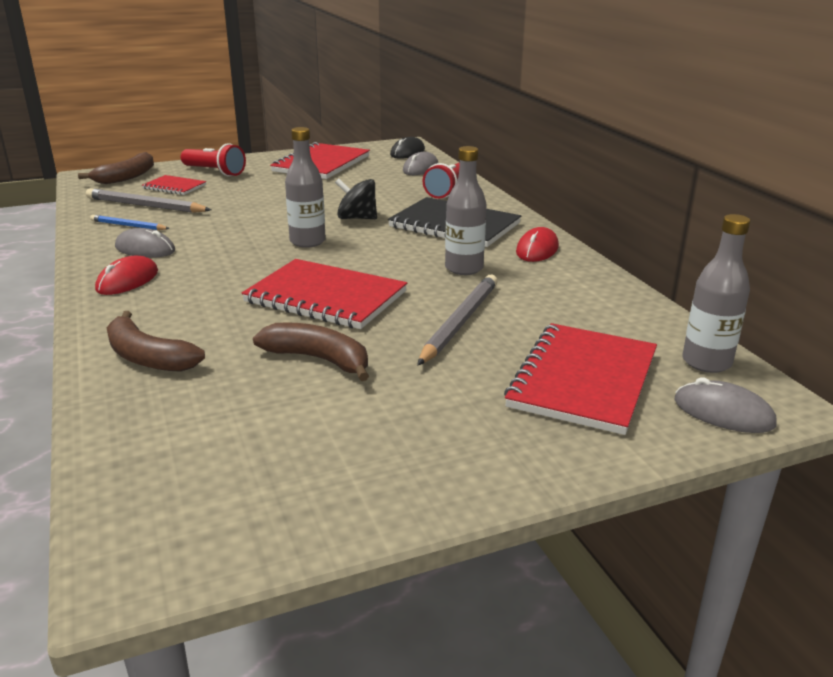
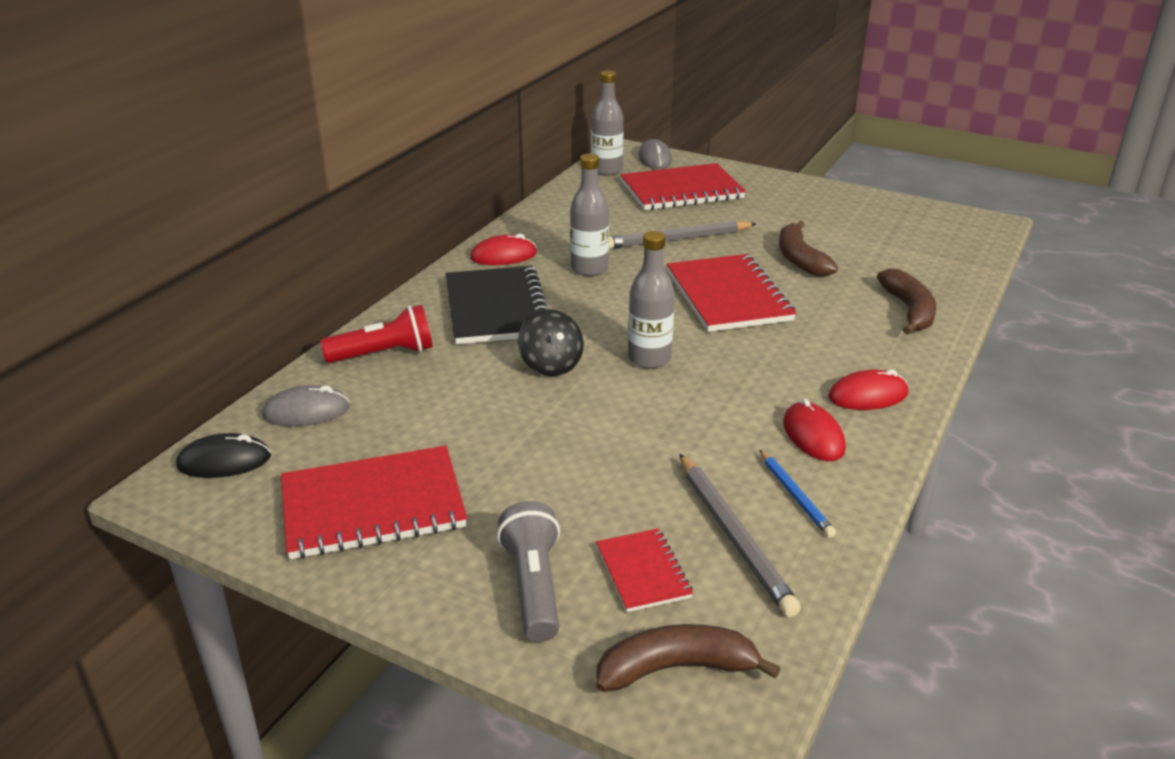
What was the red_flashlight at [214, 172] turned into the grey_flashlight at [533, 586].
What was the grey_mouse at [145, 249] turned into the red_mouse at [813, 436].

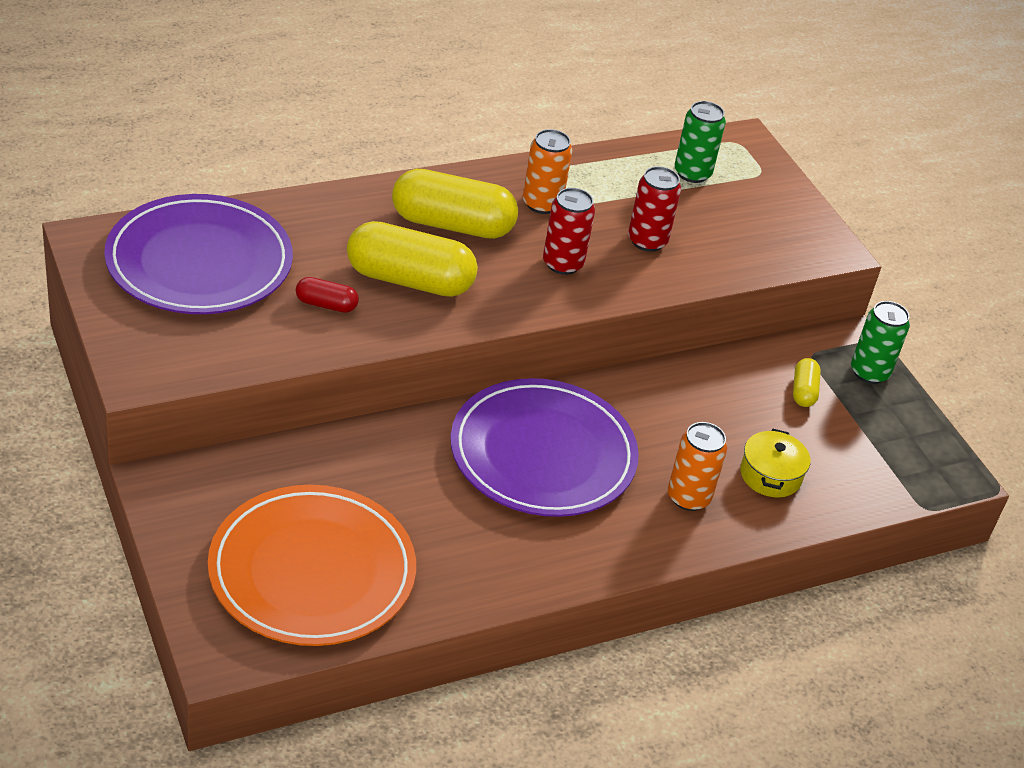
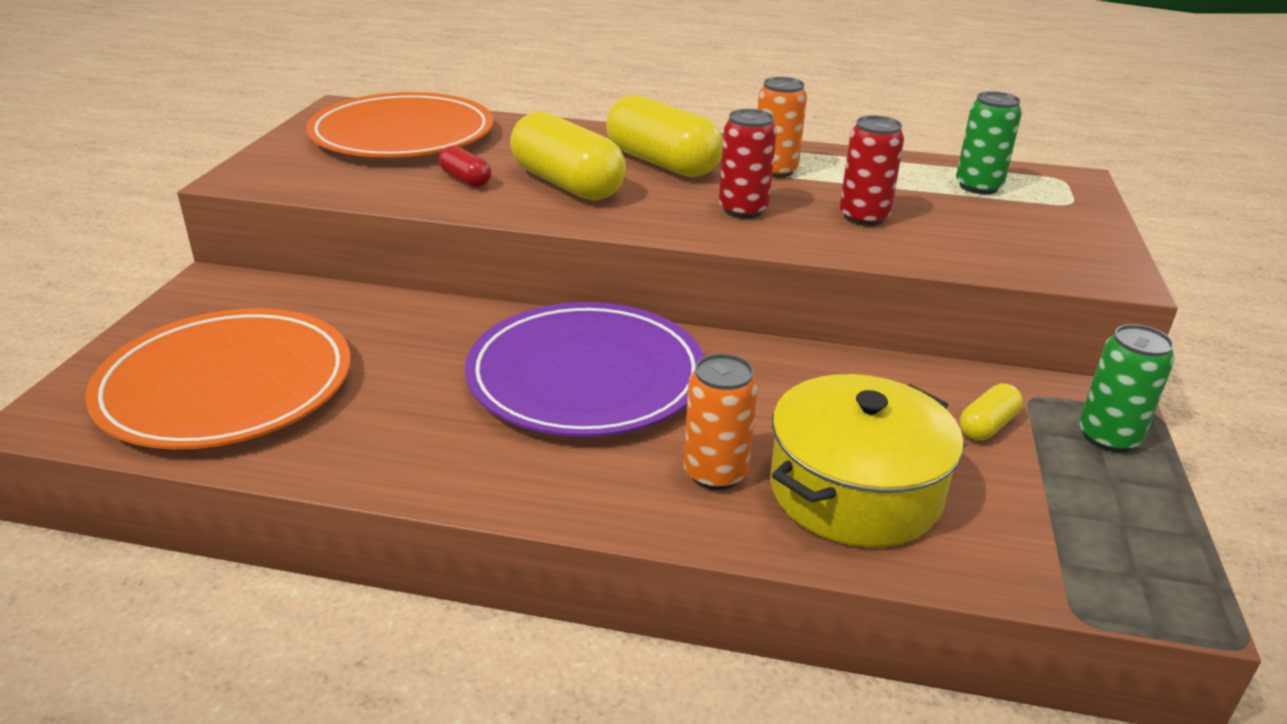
What was the purple_plate at [199, 262] turned into the orange_plate at [402, 134].
The size of the yellow_pot at [770, 475] changed by a factor of 1.83.

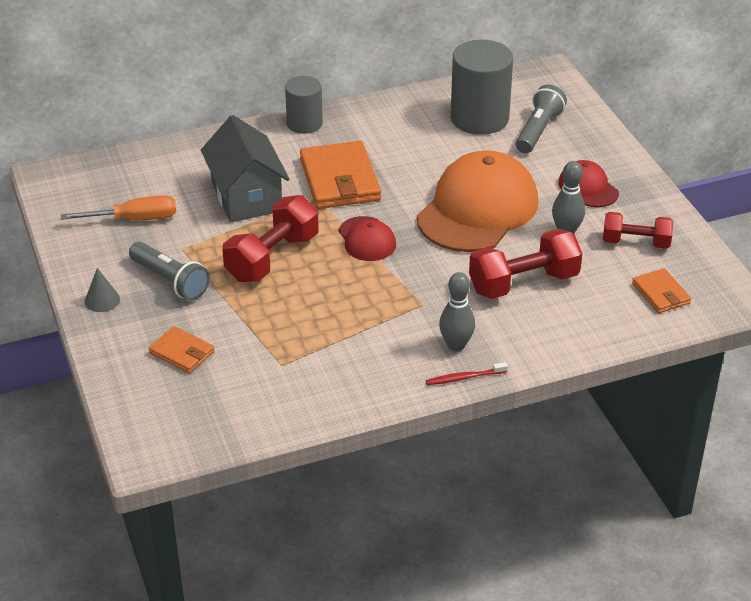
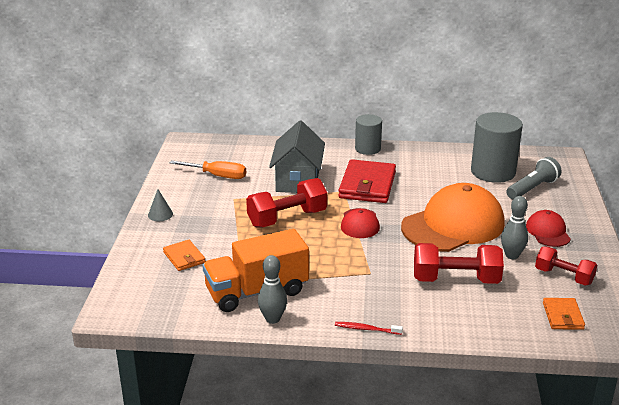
The second view gained the orange_truck at [257, 291].
The grey_bowling_pin ended up elsewhere, having gone from [456, 345] to [272, 319].
What was the orange_wallet at [340, 180] turned into the red_wallet at [367, 185].
The second view lost the grey_flashlight at [170, 281].

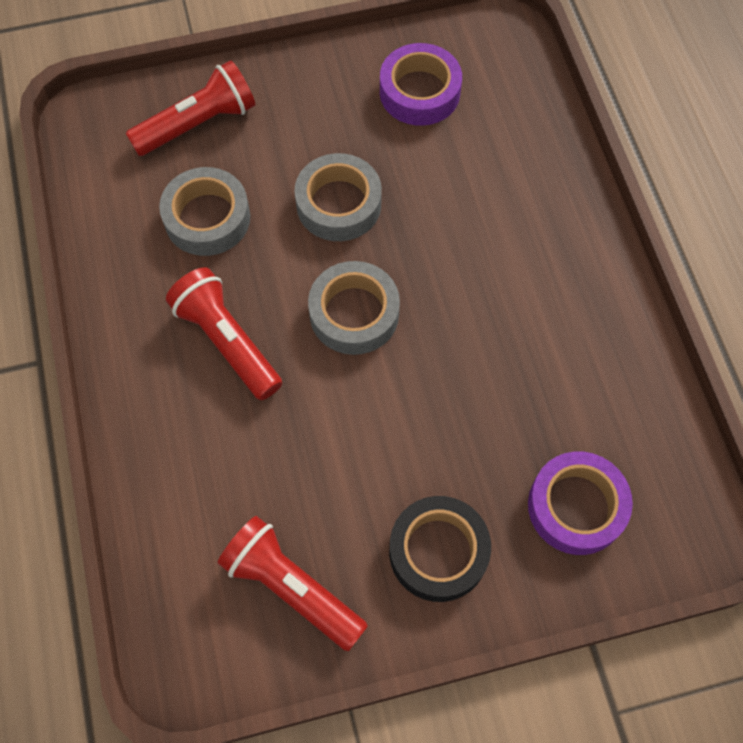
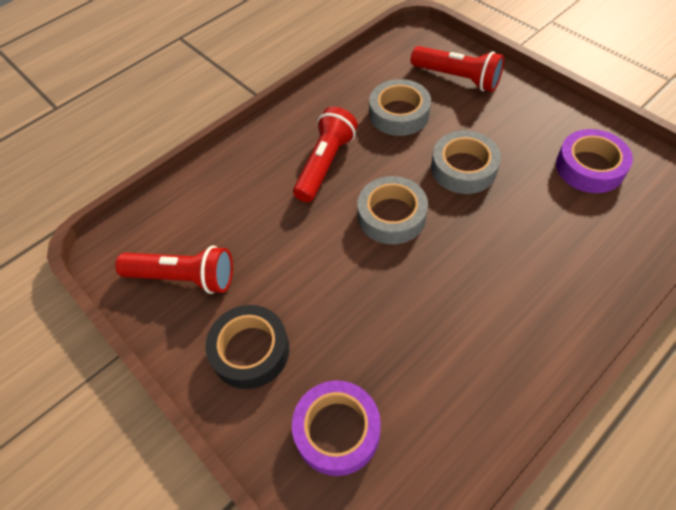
The red_flashlight at [292, 587] ended up facing another way, 90 degrees clockwise from before.

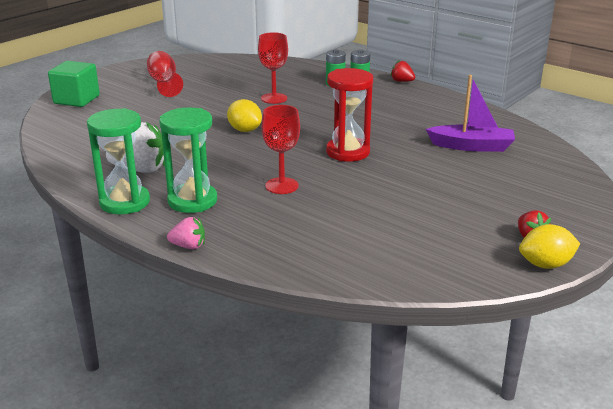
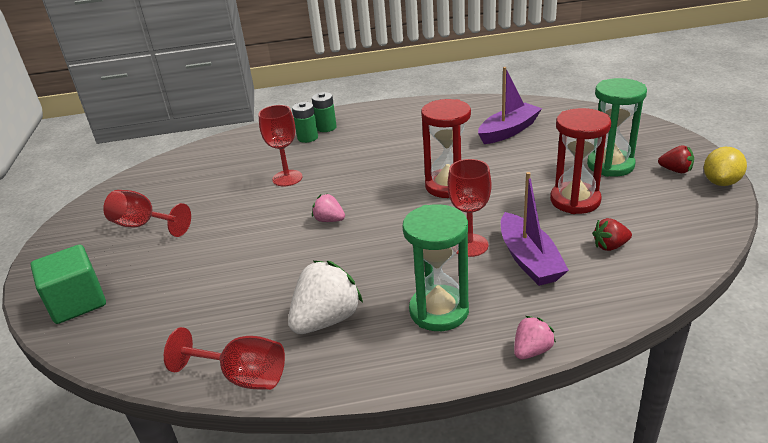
The second view gained the red_goblet at [242, 376].
Where the yellow_lemon stood at [245, 130], the pink_strawberry came to stand at [329, 220].
The second view gained the purple_boat at [529, 259].
The second view gained the red_hourglass at [575, 200].
The green_hourglass ended up elsewhere, having gone from [125, 202] to [610, 165].
The red_strawberry ended up elsewhere, having gone from [402, 81] to [610, 246].

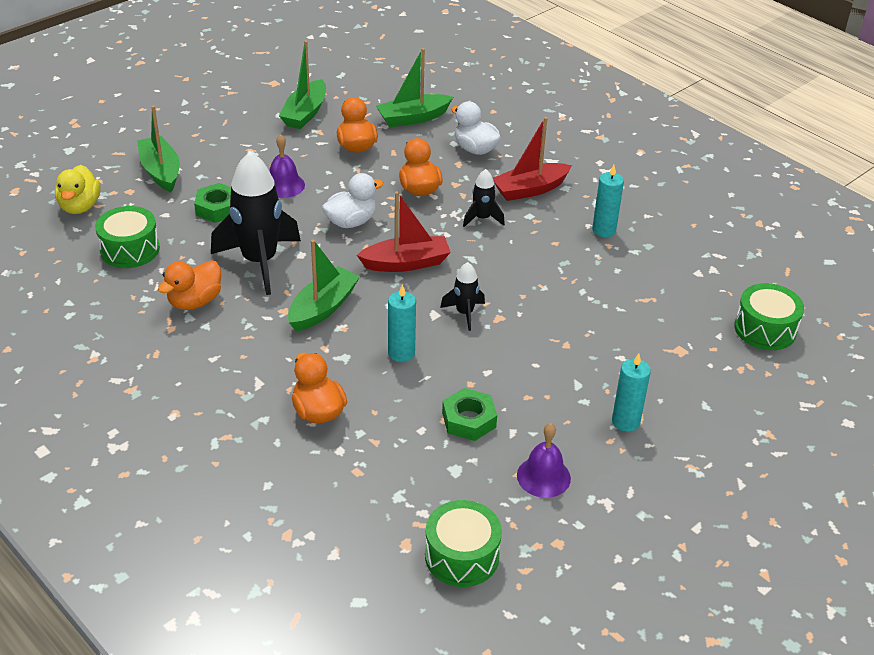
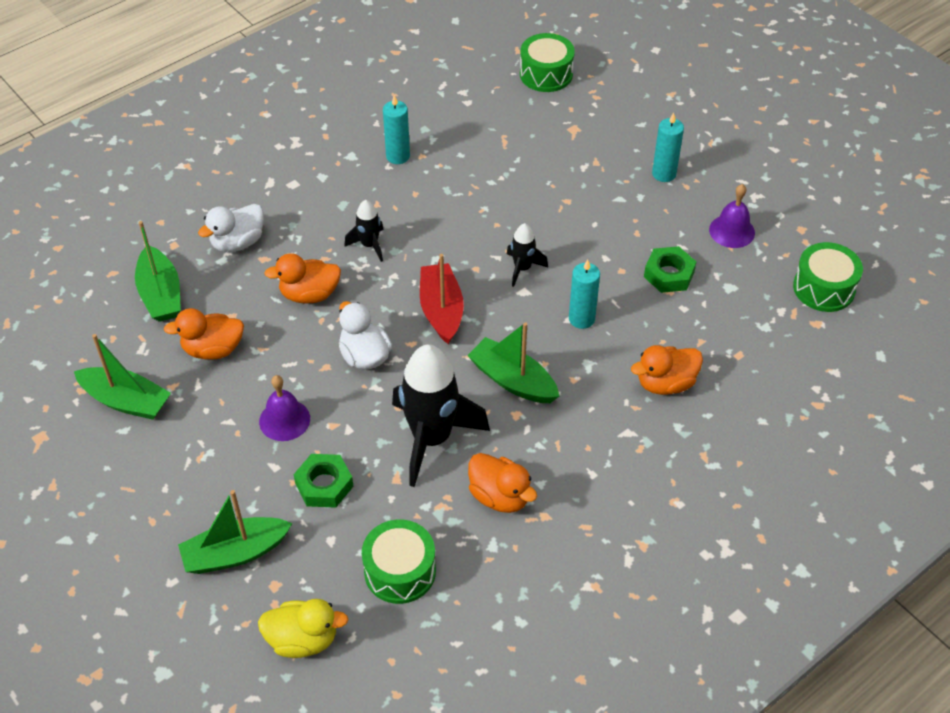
The second view lost the red_boat at [530, 189].

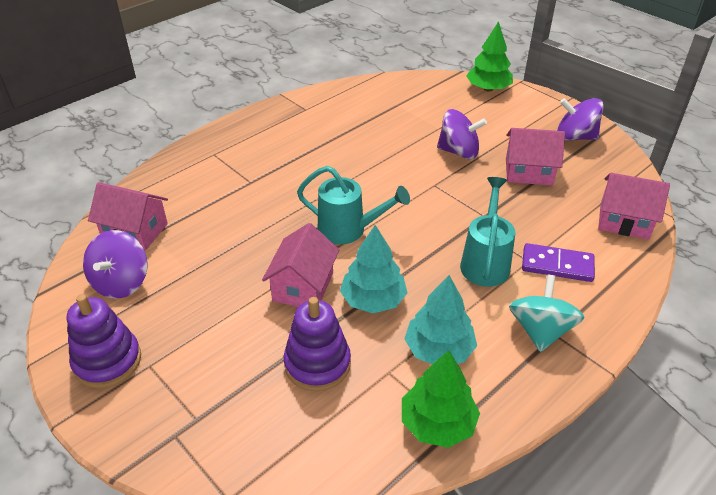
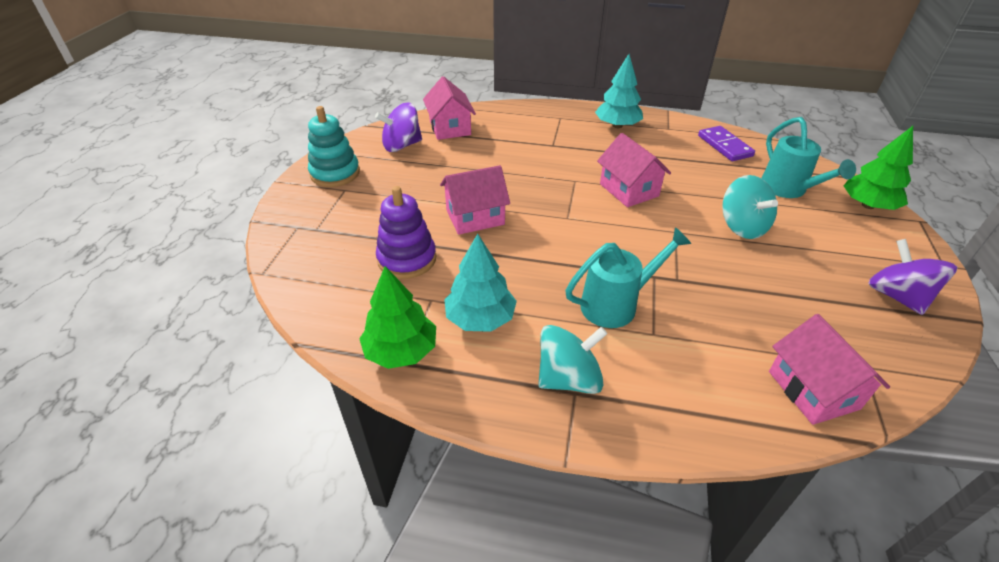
What was the purple_stacking_toy at [107, 361] turned into the turquoise_stacking_toy at [335, 173].
The turquoise_tree ended up elsewhere, having gone from [373, 300] to [617, 126].
The pink_house ended up elsewhere, having gone from [528, 172] to [629, 190].
The purple_domino ended up elsewhere, having gone from [557, 265] to [725, 146].
What was the purple_spinning_top at [458, 152] turned into the turquoise_spinning_top at [742, 226].
The turquoise_watering_can ended up elsewhere, having gone from [349, 230] to [788, 190].

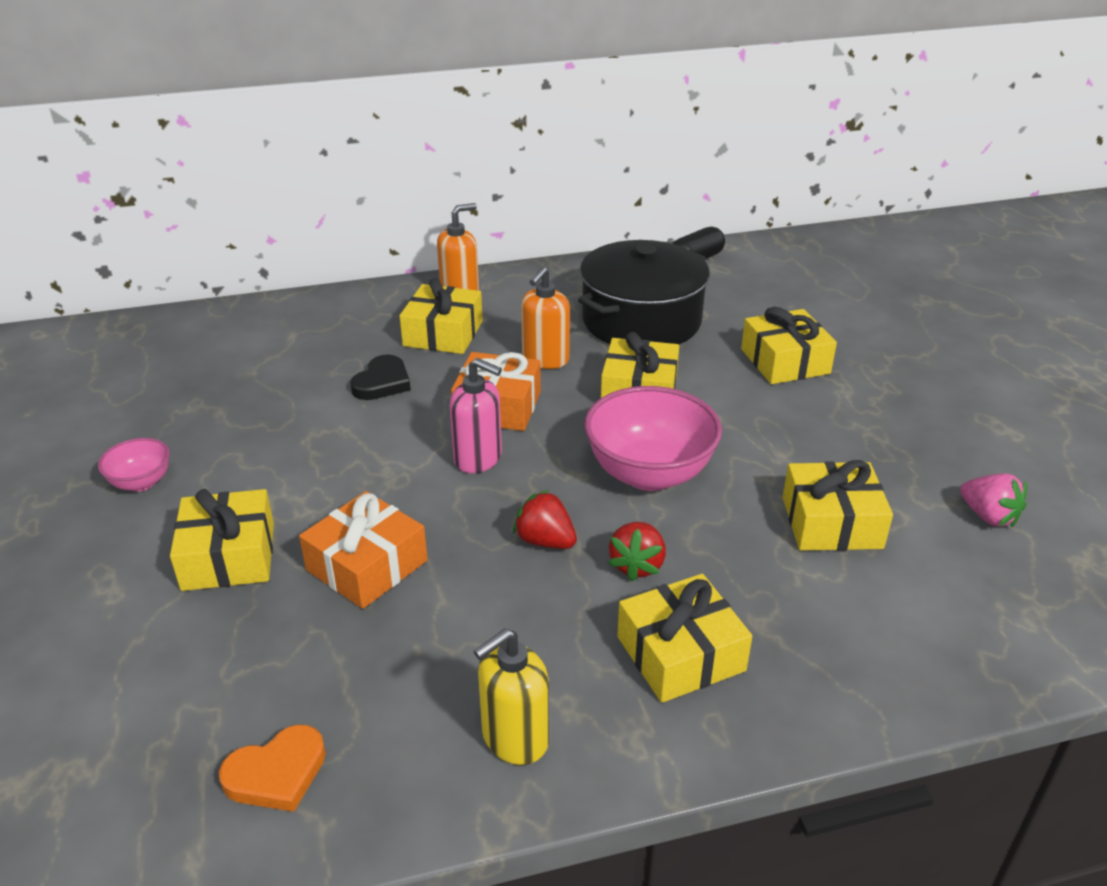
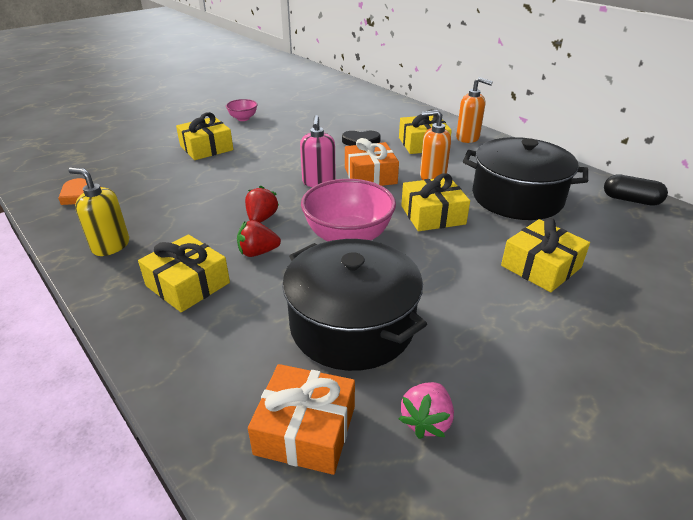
The orange_gift ended up elsewhere, having gone from [367, 565] to [305, 430].
Where the yellow_gift stood at [831, 522], the black_pot came to stand at [352, 325].

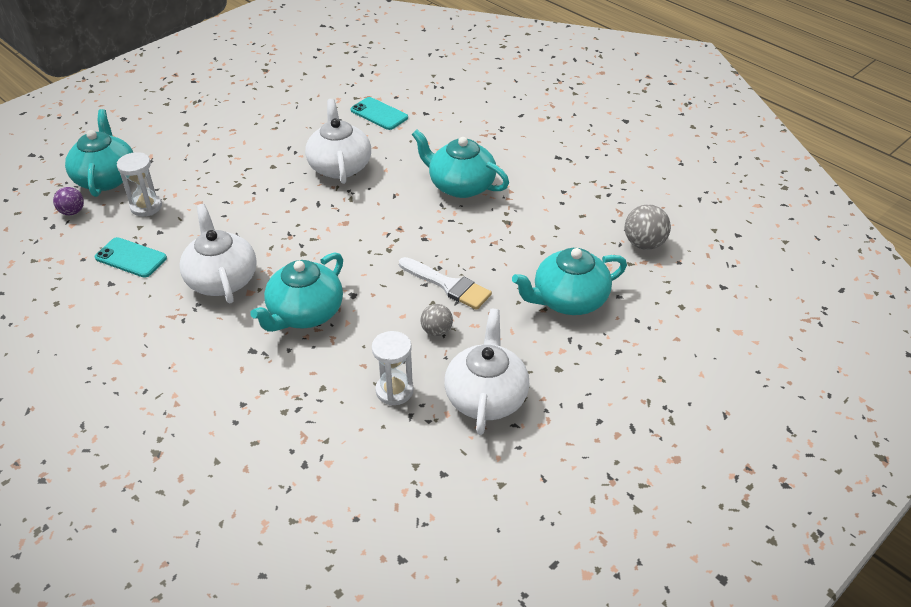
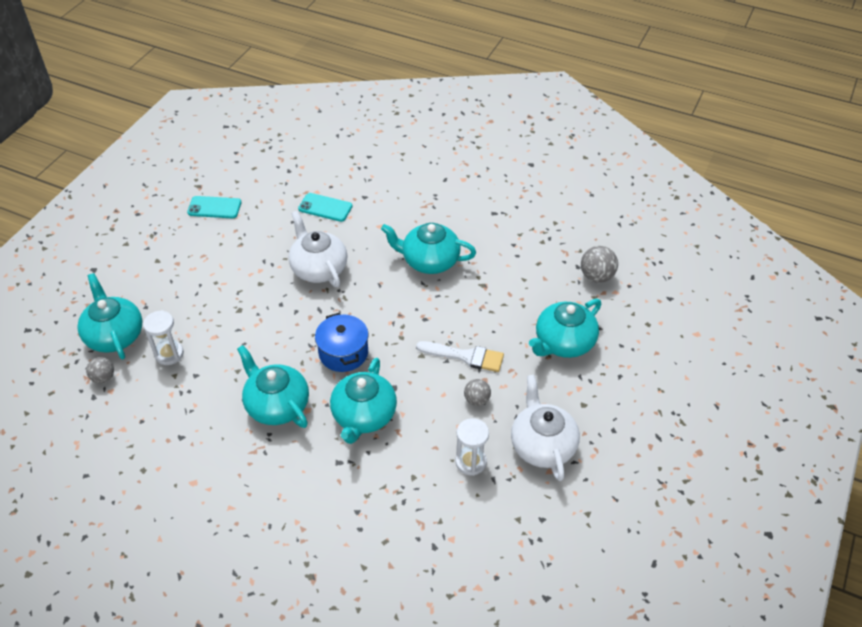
What was the purple_ball at [72, 212] turned into the grey_ball at [103, 378].
The turquoise_phone ended up elsewhere, having gone from [131, 258] to [214, 207].
What was the white_teapot at [221, 279] turned into the turquoise_teapot at [276, 405].
The second view gained the blue_pot at [343, 353].

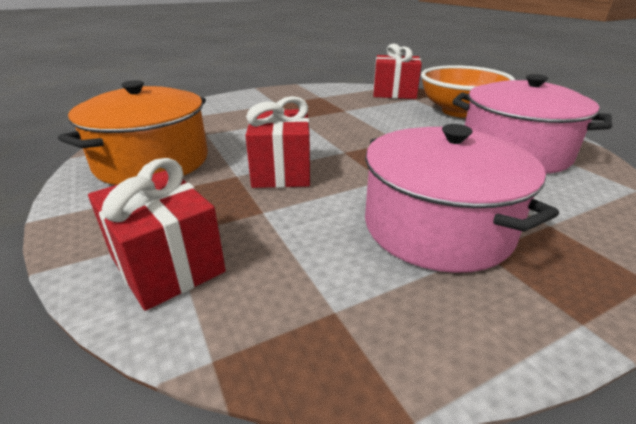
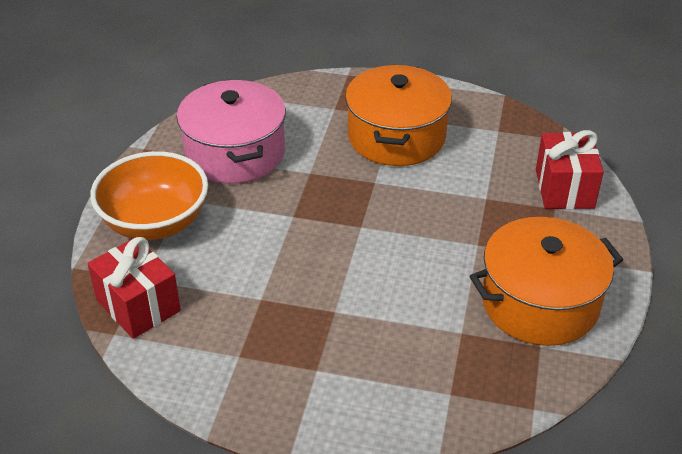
What was the pink_pot at [436, 227] turned into the orange_pot at [396, 137].
The second view lost the red_gift at [281, 171].

